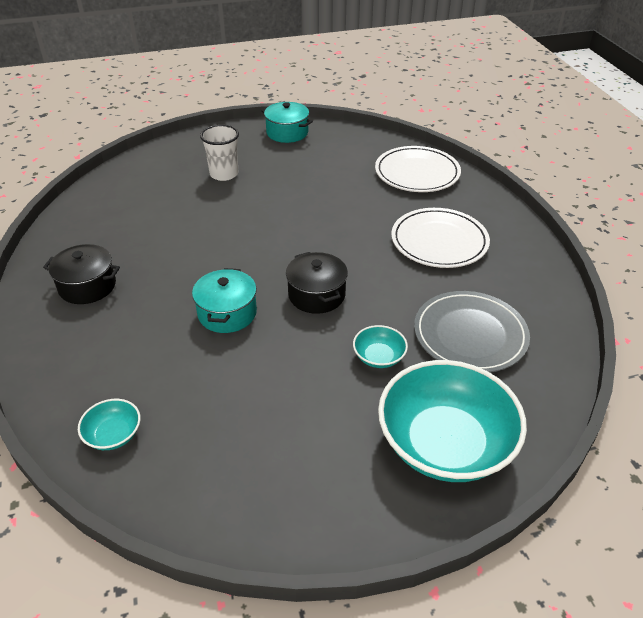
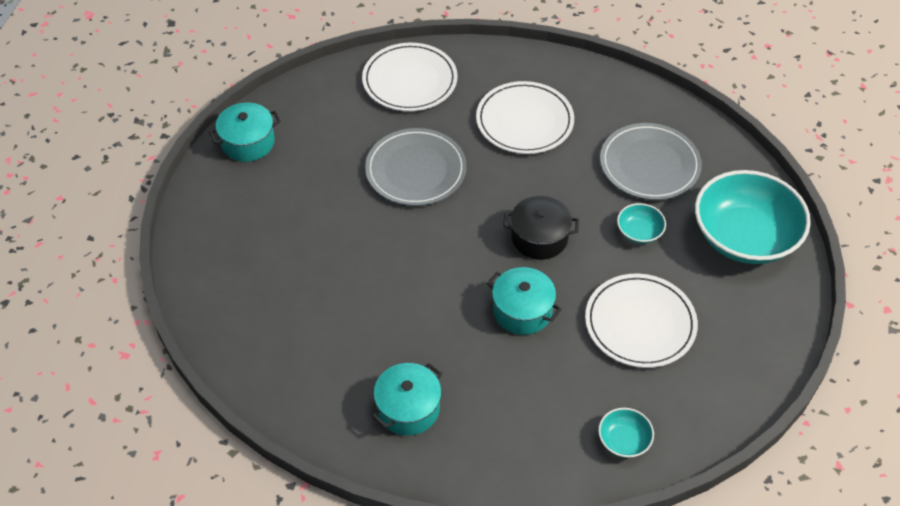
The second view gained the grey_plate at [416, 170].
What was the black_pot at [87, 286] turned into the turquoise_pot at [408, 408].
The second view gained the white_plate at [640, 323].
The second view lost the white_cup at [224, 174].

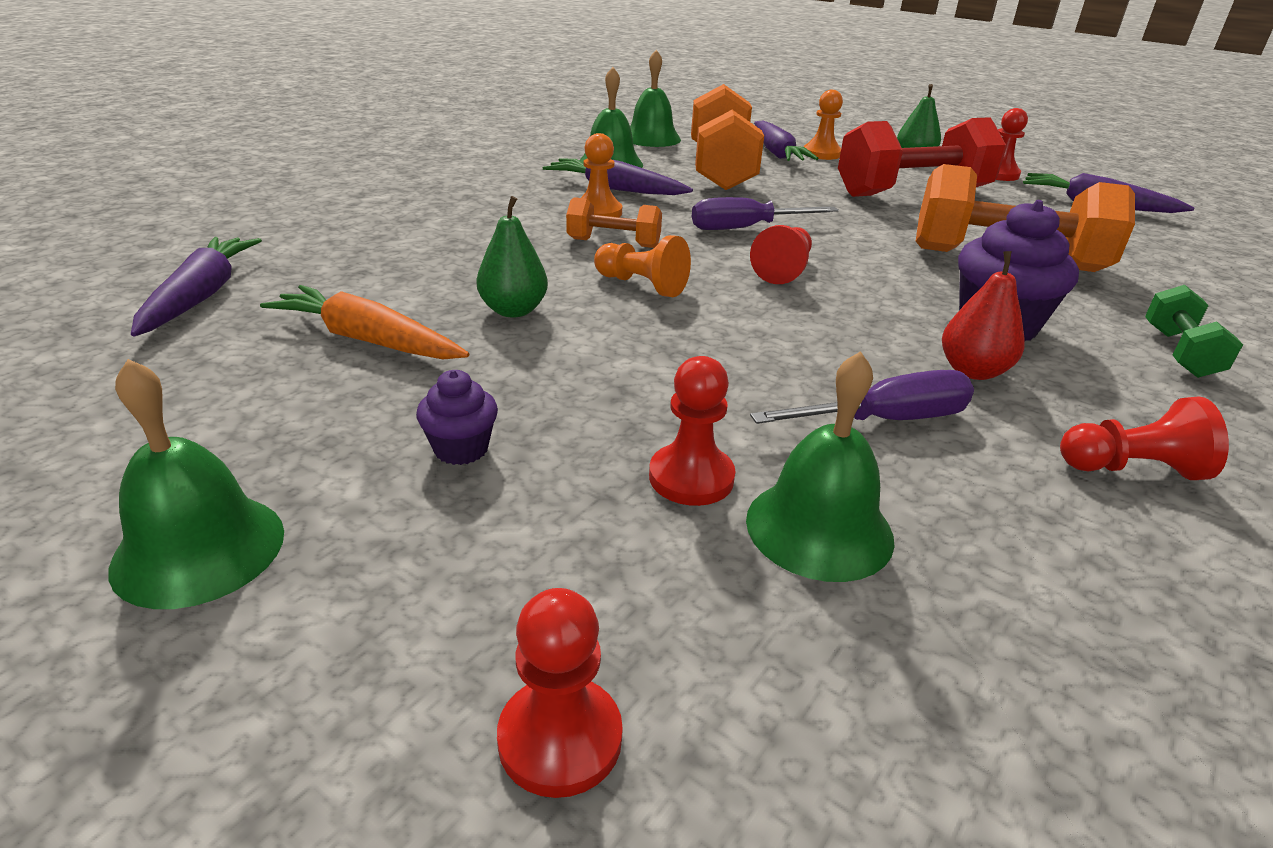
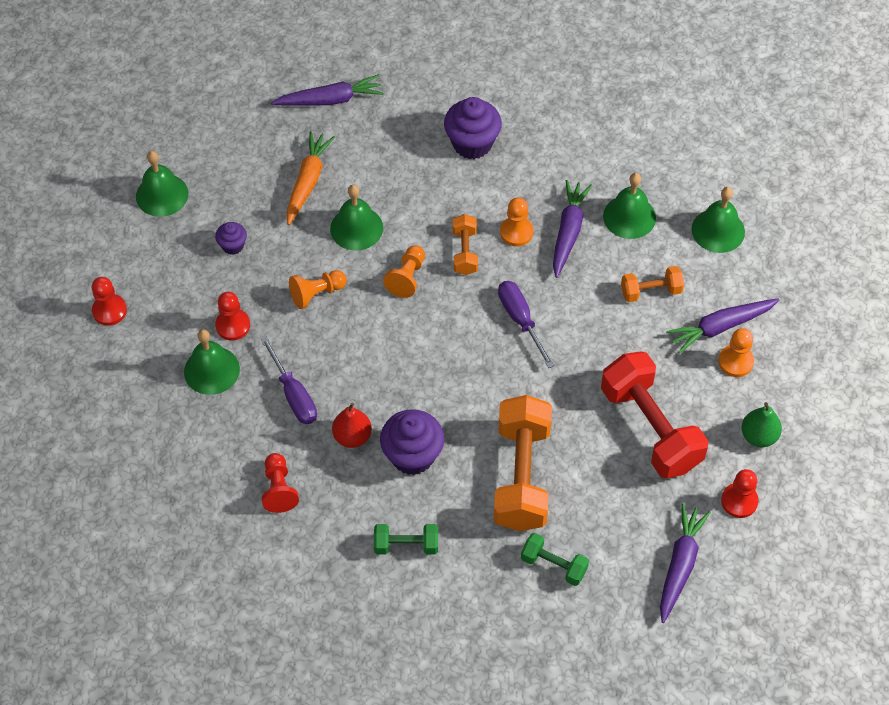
The second view gained the orange_pawn at [317, 293].
Where the green_pear stood at [513, 310], the green_bell came to stand at [356, 228].
The second view gained the purple_cupcake at [472, 143].
The second view gained the green_dumbbell at [553, 565].
The size of the orange_dumbbell at [721, 169] changed by a factor of 0.49.
The second view lost the red_pawn at [783, 270].

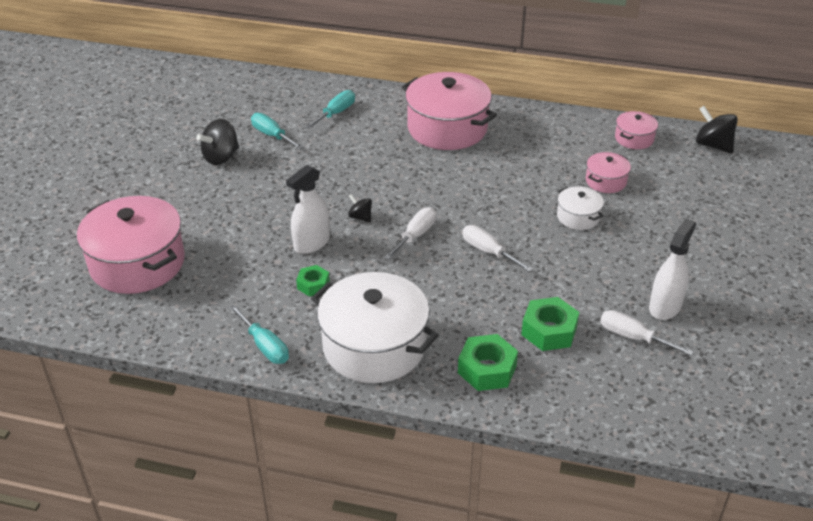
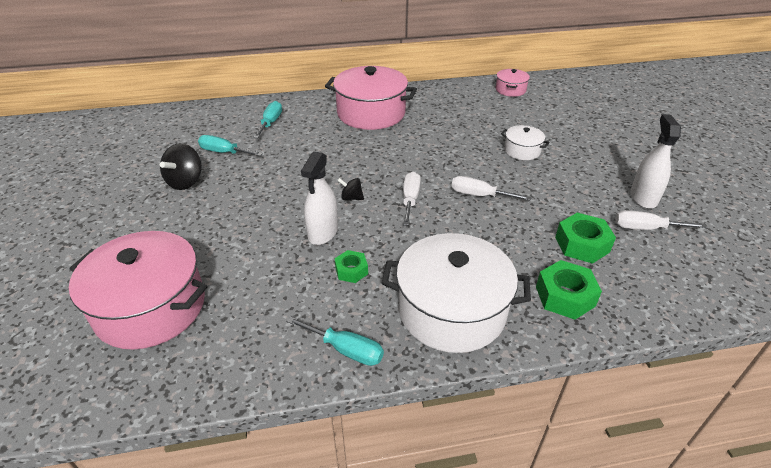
The second view lost the pink_pot at [606, 181].
The second view lost the black_spinning_top at [713, 145].

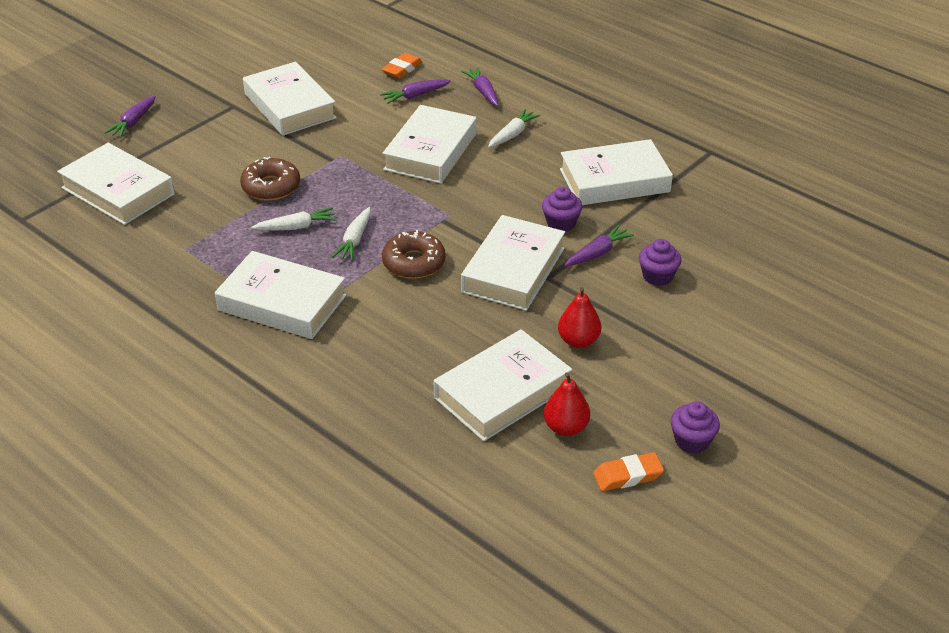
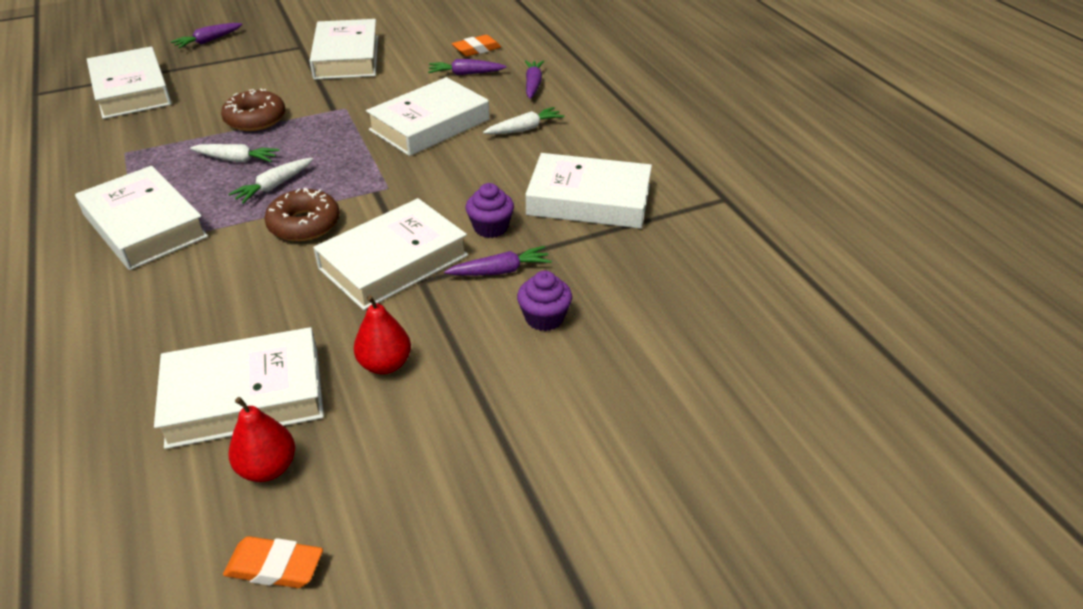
The second view lost the purple_cupcake at [692, 441].

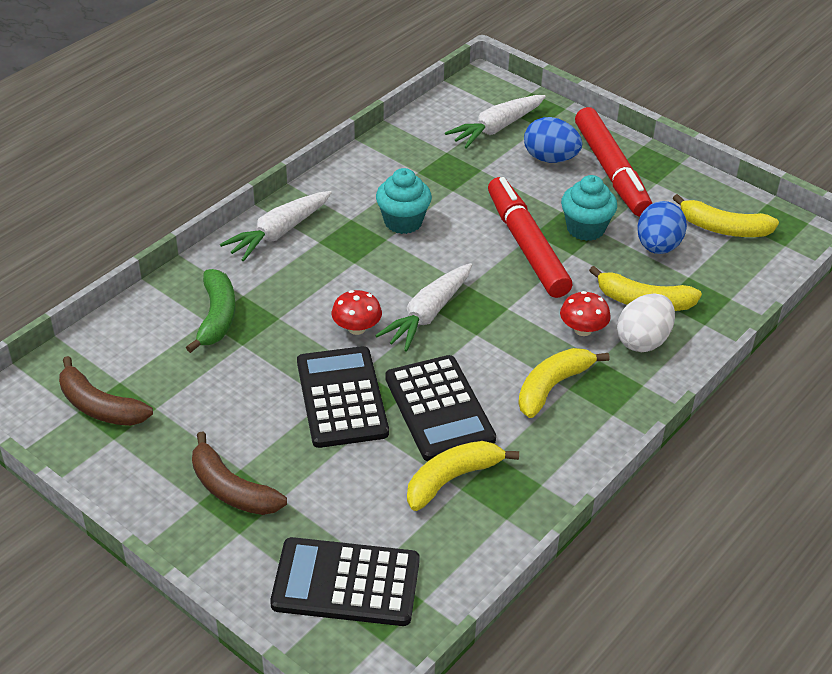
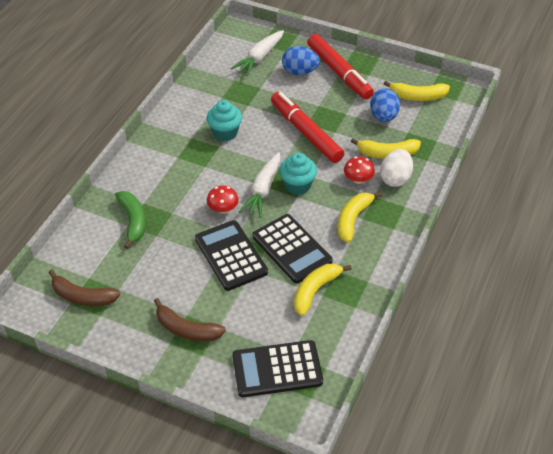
The turquoise_cupcake ended up elsewhere, having gone from [585, 228] to [297, 185].
The second view lost the white_carrot at [279, 233].

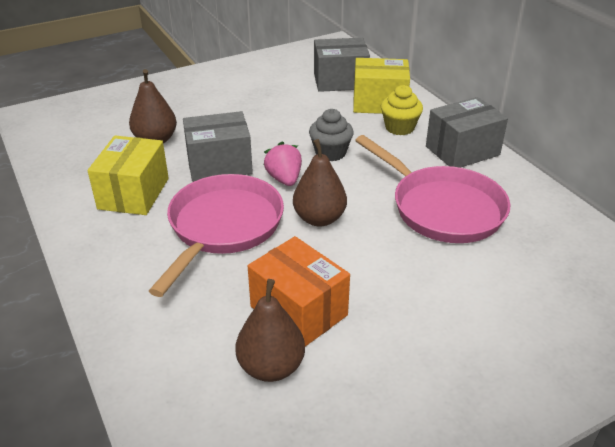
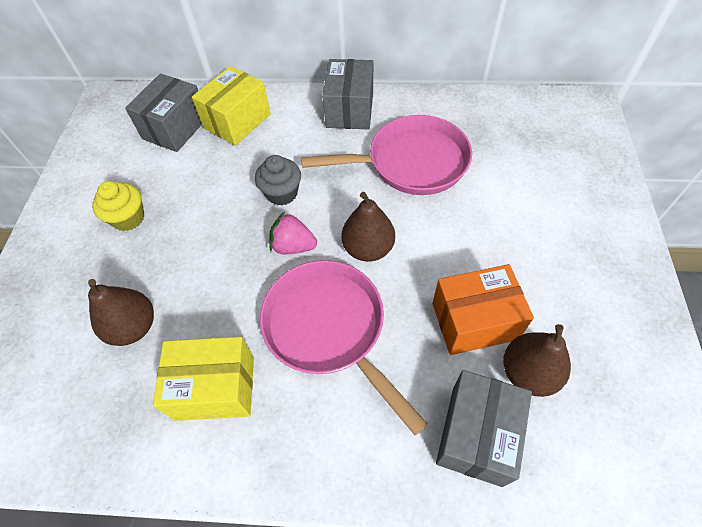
The yellow_cupcake ended up elsewhere, having gone from [399, 127] to [128, 218].
The yellow_box at [133, 193] ended up facing another way, 45 degrees counterclockwise from before.
The grey_box ended up elsewhere, having gone from [219, 164] to [476, 435].

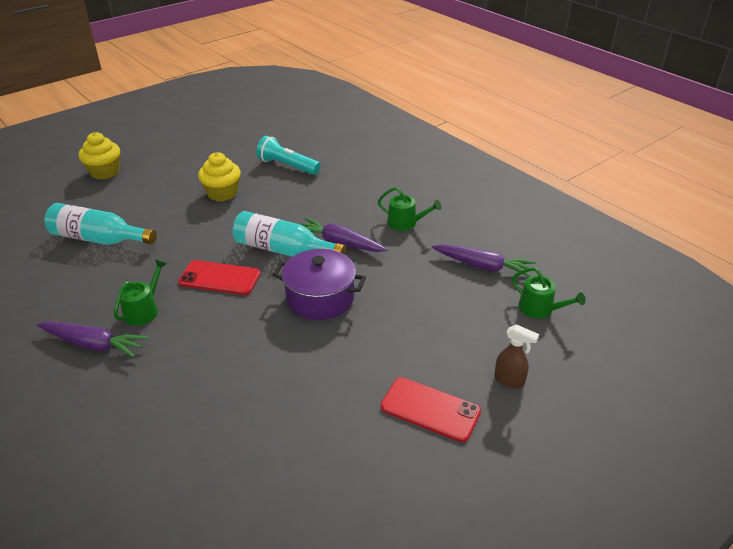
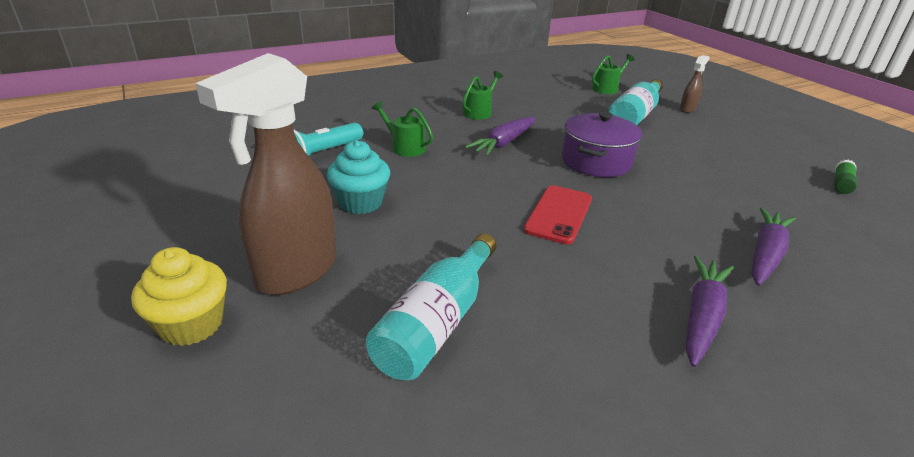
The second view gained the brown_spray_bottle at [295, 273].
What was the yellow_cupcake at [222, 193] turned into the turquoise_cupcake at [360, 202].
The green_watering_can ended up elsewhere, having gone from [144, 310] to [405, 147].
The turquoise_bottle ended up elsewhere, having gone from [283, 250] to [635, 116].
The purple_carrot ended up elsewhere, having gone from [483, 266] to [765, 254].
The second view gained the green_glue_stick at [841, 184].
The second view lost the red_phone at [430, 409].

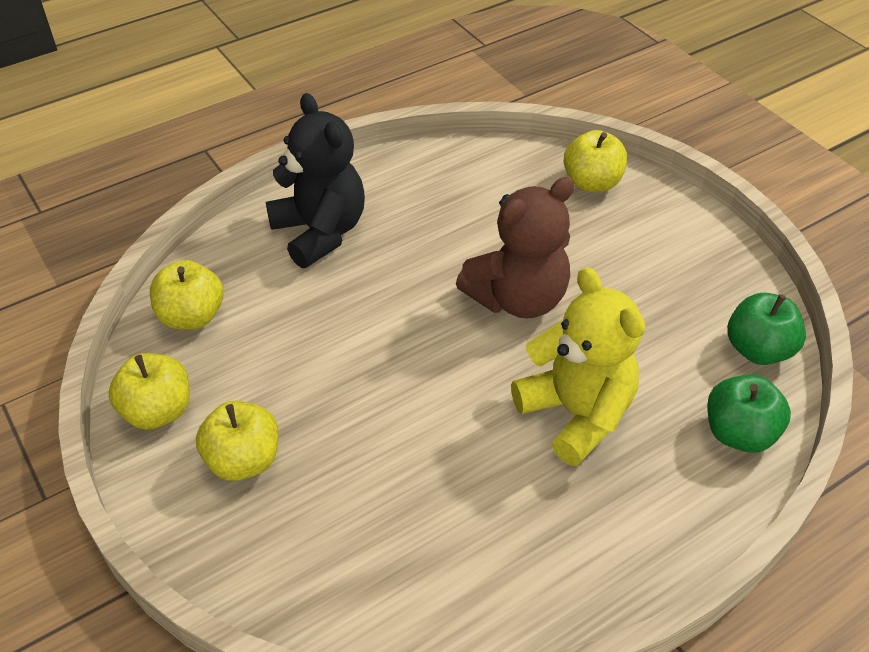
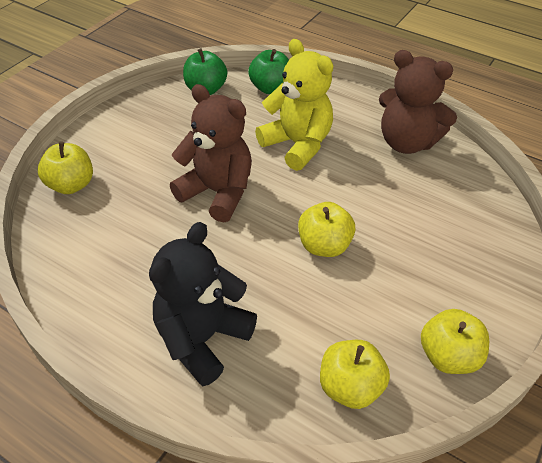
The yellow_teddy_bear at [576, 413] ended up facing another way, 105 degrees clockwise from before.
The yellow_apple ended up elsewhere, having gone from [243, 460] to [324, 245].
The second view gained the brown_teddy_bear at [406, 142].

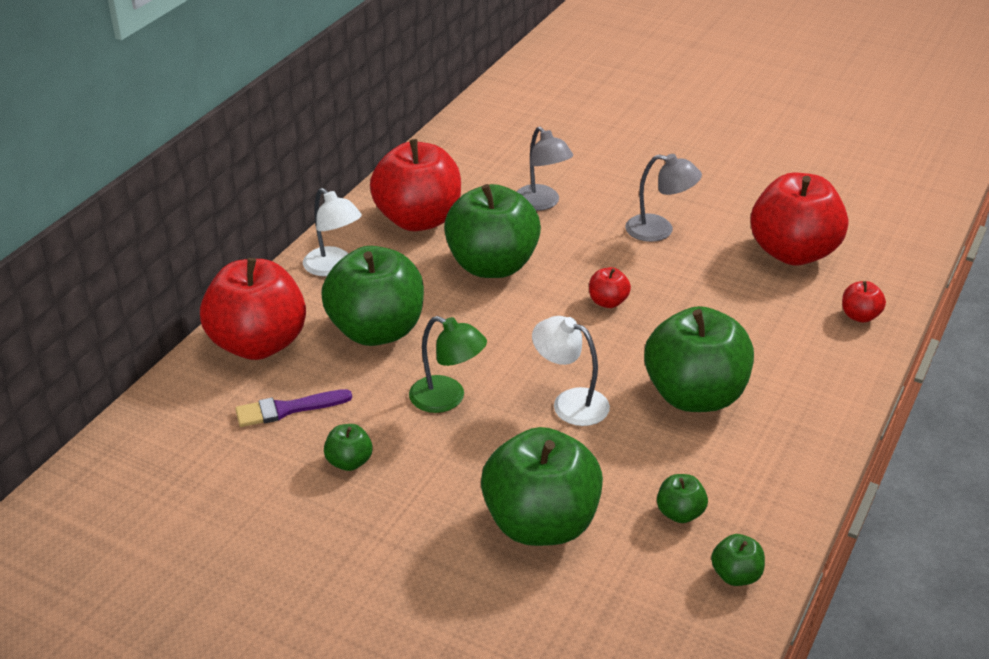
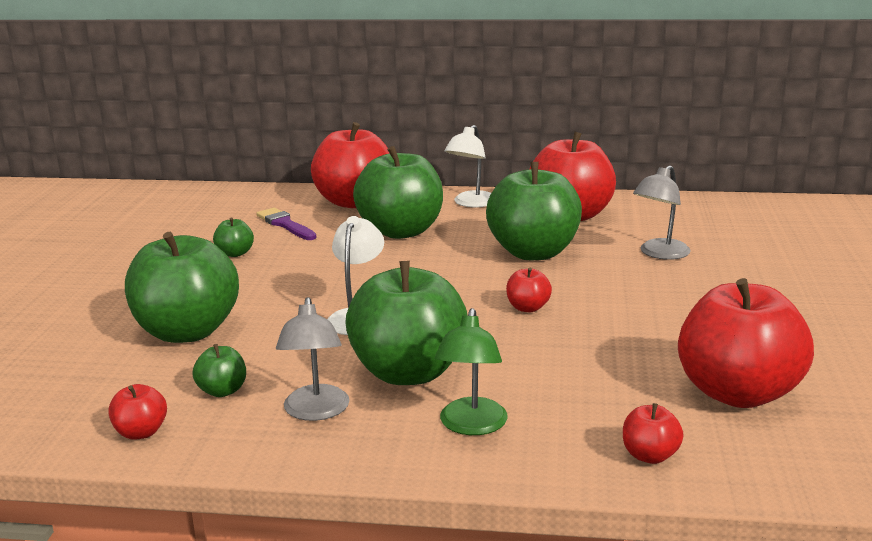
What was the green_apple at [736, 575] turned into the red_apple at [141, 432].
The grey_lamp ended up elsewhere, having gone from [659, 230] to [316, 412].
The green_lamp ended up elsewhere, having gone from [447, 399] to [471, 426].

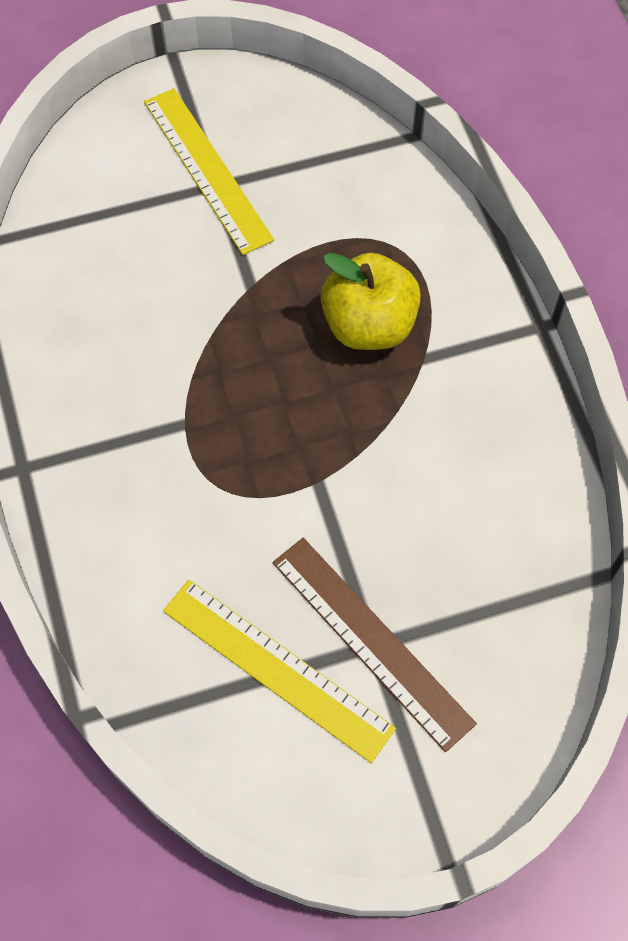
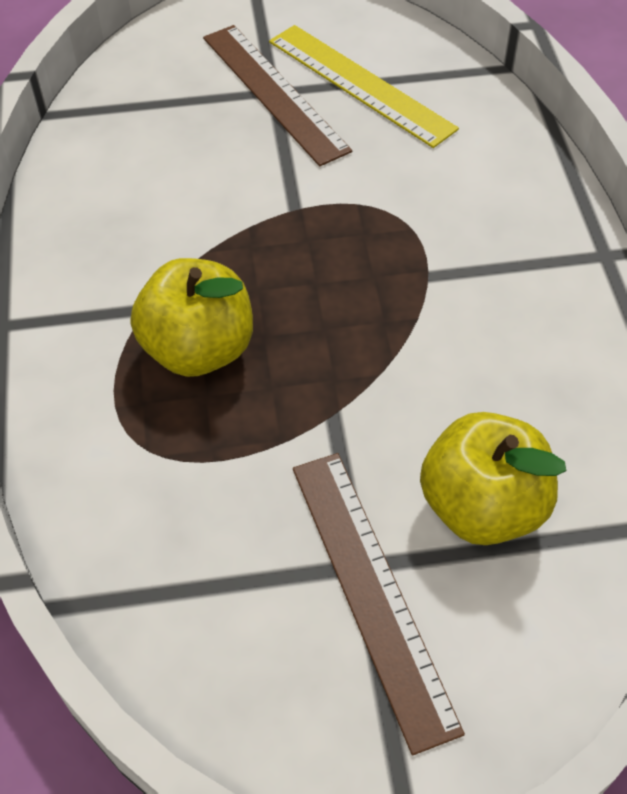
What was the yellow_ruler at [206, 170] turned into the brown_ruler at [372, 591].
The second view gained the yellow_apple at [482, 506].

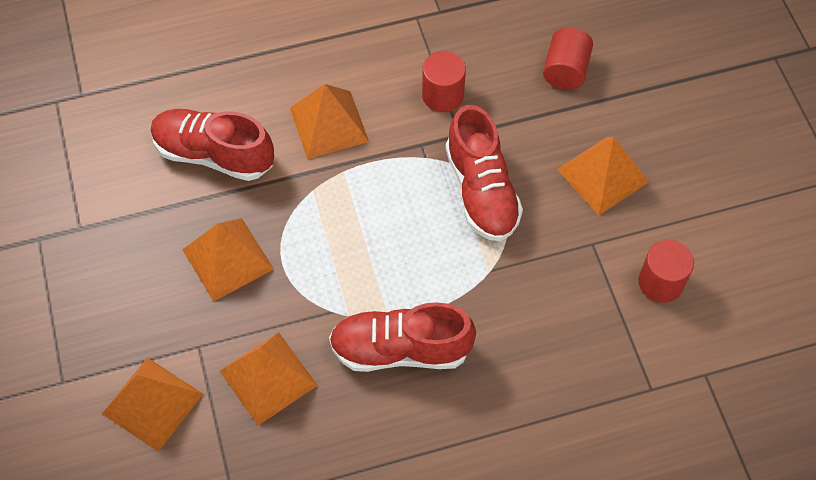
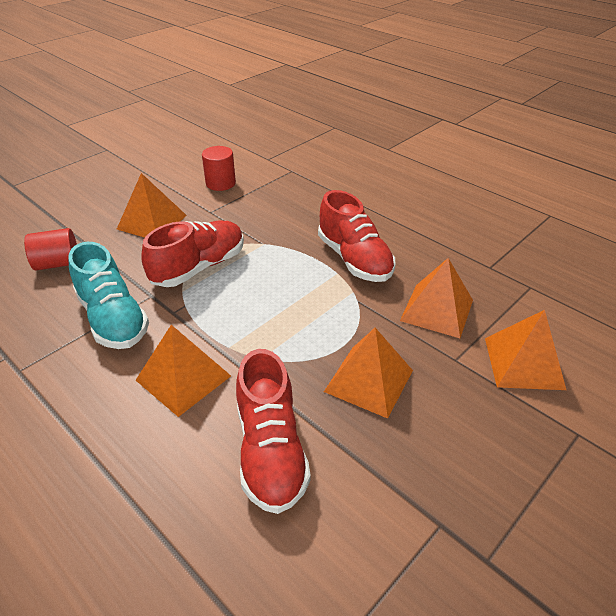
Where the red_cylinder stood at [442, 95], the turquoise_shoe came to stand at [113, 318].

